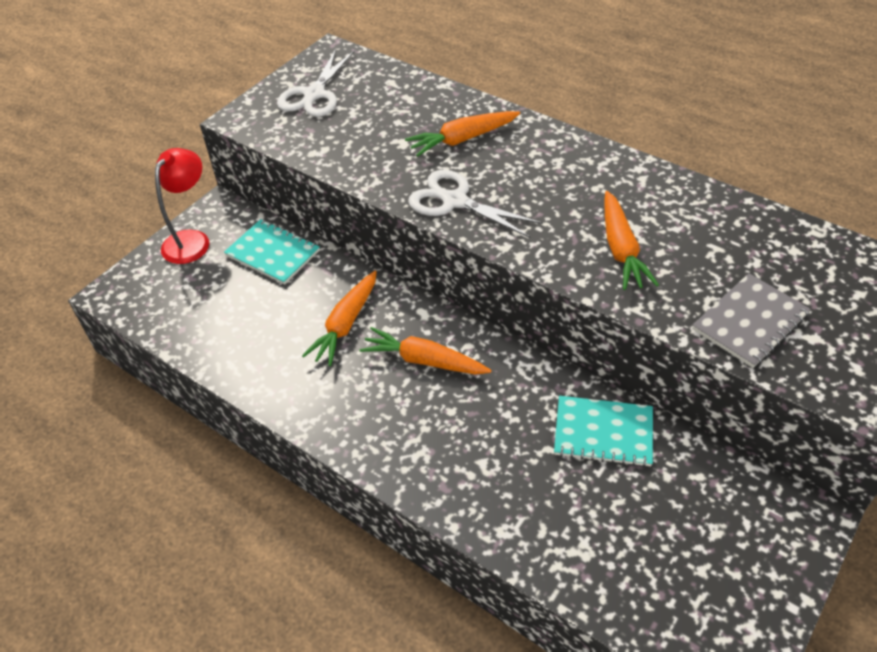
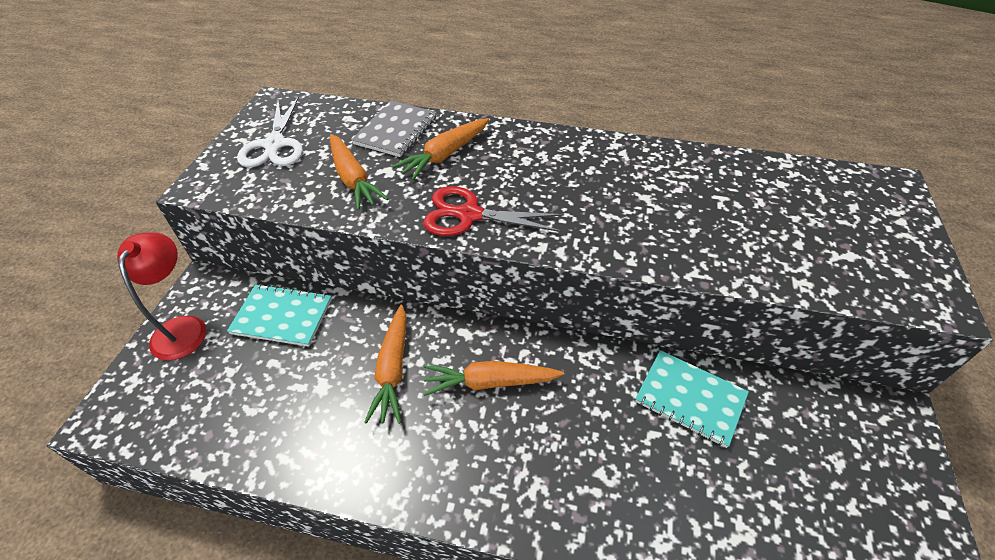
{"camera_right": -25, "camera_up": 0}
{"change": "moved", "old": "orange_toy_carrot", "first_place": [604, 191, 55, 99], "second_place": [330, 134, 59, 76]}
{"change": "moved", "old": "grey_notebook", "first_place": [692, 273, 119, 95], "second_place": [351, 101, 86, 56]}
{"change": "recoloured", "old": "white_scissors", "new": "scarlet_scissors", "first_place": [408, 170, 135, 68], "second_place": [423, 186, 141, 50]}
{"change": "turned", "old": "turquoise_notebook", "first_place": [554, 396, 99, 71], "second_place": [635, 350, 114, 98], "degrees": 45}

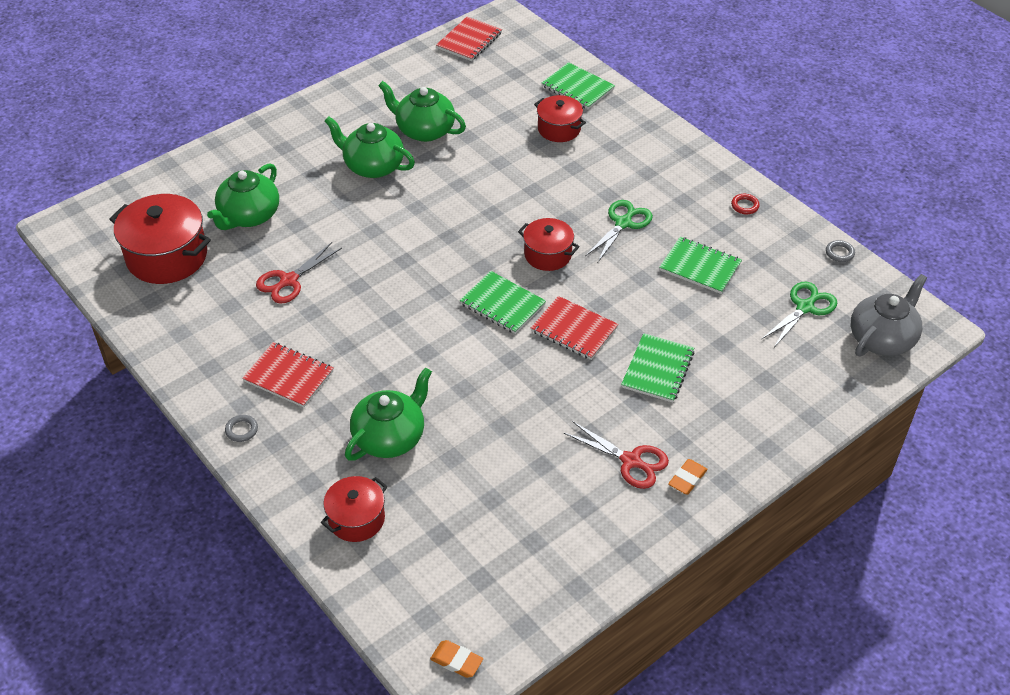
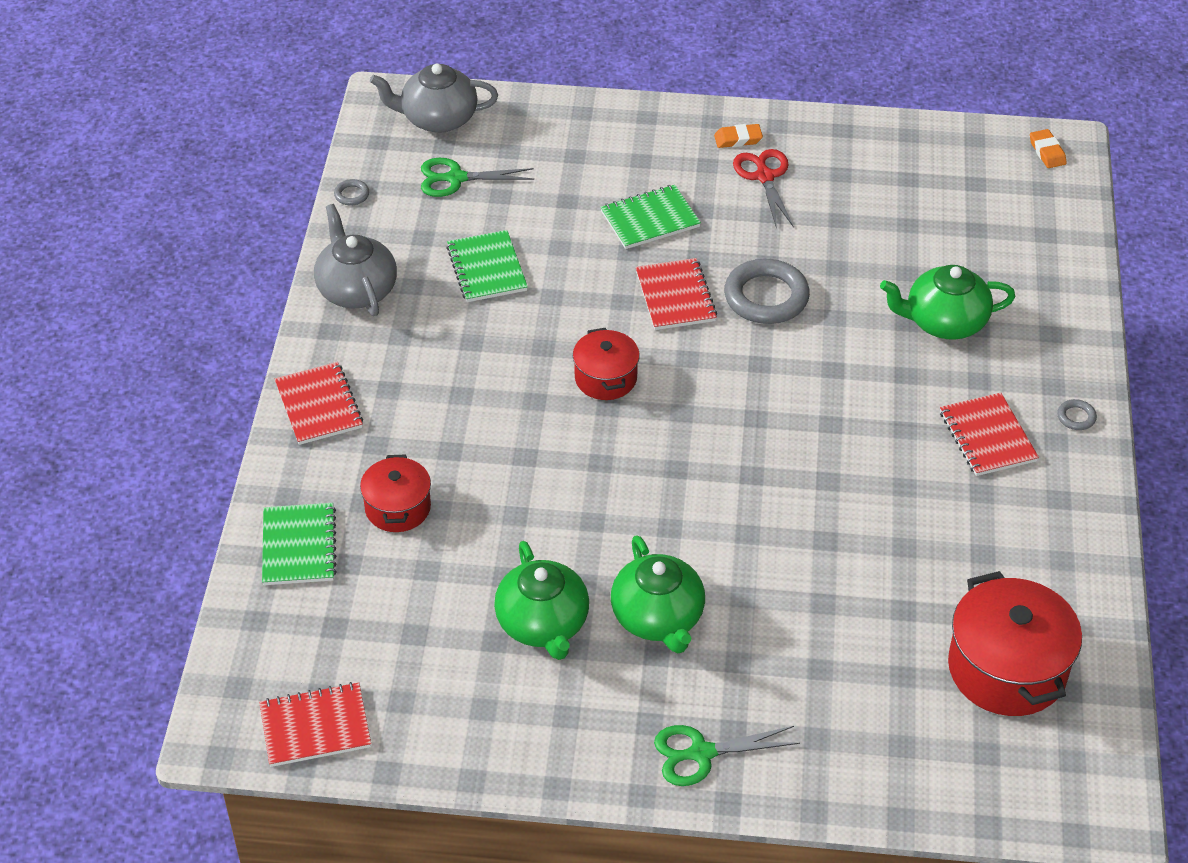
{"camera_right": -135, "camera_up": 0}
{"change": "removed", "old": "green_china_teapot", "first_place": [207, 163, 72, 67]}
{"change": "removed", "old": "scarlet_scissors", "first_place": [256, 242, 86, 61]}
{"change": "removed", "old": "scarlet_stockpot", "first_place": [321, 476, 67, 66]}
{"change": "removed", "old": "green_notebook", "first_place": [460, 271, 86, 63]}
{"change": "added", "new": "scarlet_notebook", "second_place": [275, 362, 88, 83]}
{"change": "added", "new": "grey_ring", "second_place": [724, 259, 86, 65]}
{"change": "moved", "old": "green_scissors", "first_place": [585, 200, 68, 62], "second_place": [654, 725, 146, 61]}
{"change": "replaced", "old": "scarlet_ring", "new": "grey_china_teapot", "first_place": [731, 194, 29, 20], "second_place": [314, 204, 83, 112]}

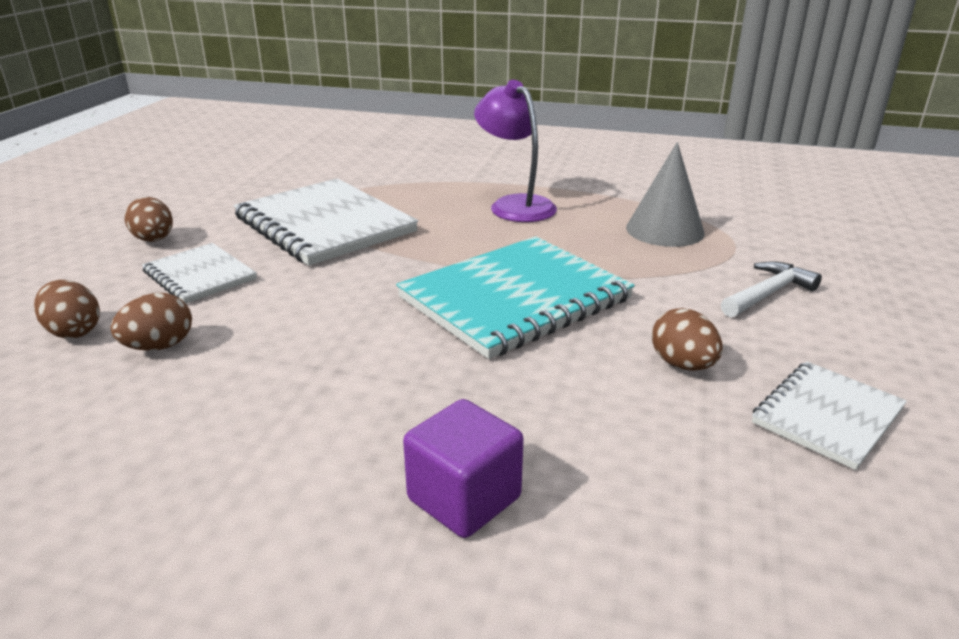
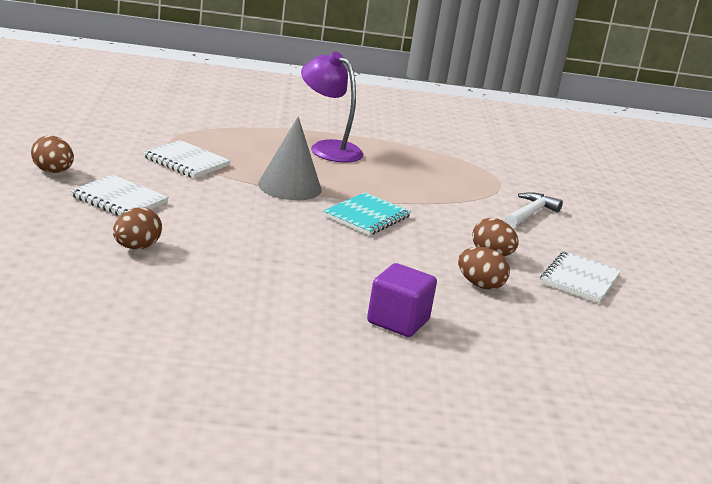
{"camera_right": -20, "camera_up": -5}
{"change": "moved", "old": "russet_toy_egg", "first_place": [34, 280, 66, 58], "second_place": [458, 247, 52, 43]}
{"change": "moved", "old": "grey_cone_shape", "first_place": [626, 142, 79, 105], "second_place": [258, 116, 63, 84]}
{"change": "resized", "old": "white_notebook", "first_place": [234, 178, 184, 88], "second_place": [143, 140, 88, 38], "factor": 0.54}
{"change": "resized", "old": "turquoise_notebook", "first_place": [396, 236, 239, 123], "second_place": [323, 192, 88, 44], "factor": 0.54}

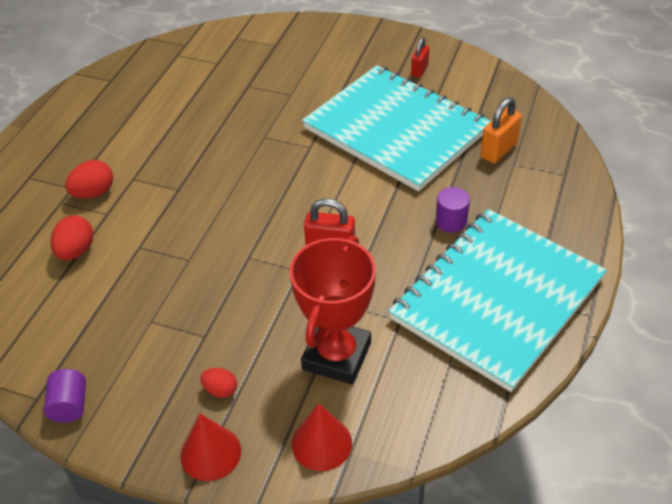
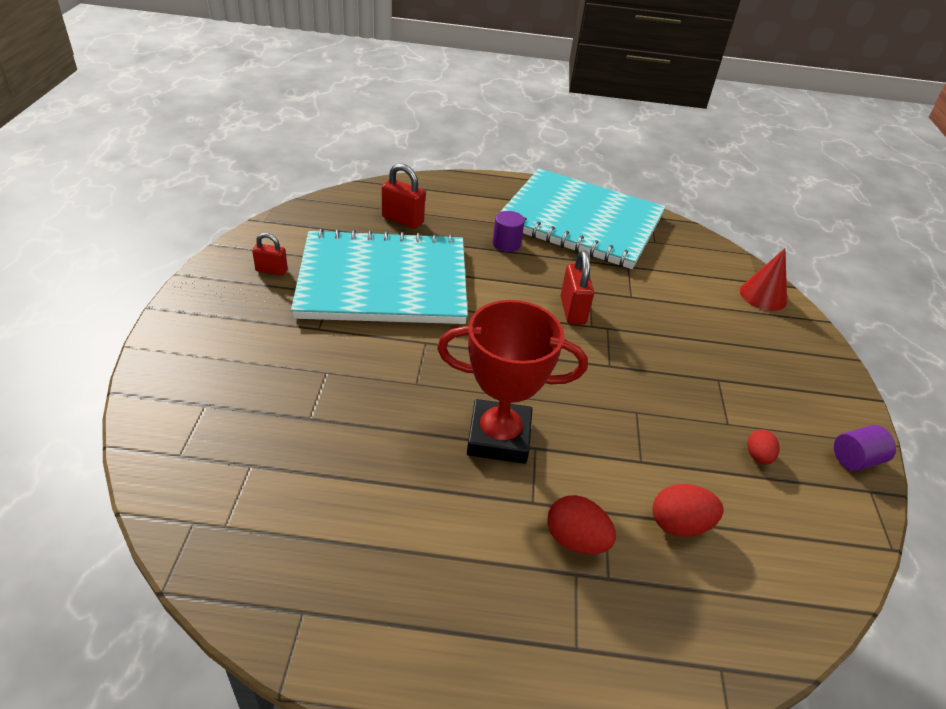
{"camera_right": -110, "camera_up": -5}
{"change": "removed", "old": "scarlet_cone_shape", "first_place": [180, 414, 61, 67]}
{"change": "moved", "old": "scarlet_toy_egg", "first_place": [200, 368, 37, 30], "second_place": [747, 429, 32, 36]}
{"change": "moved", "old": "scarlet_award_cup", "first_place": [289, 236, 87, 148], "second_place": [437, 300, 150, 164]}
{"change": "recoloured", "old": "orange_lock", "new": "scarlet_lock", "first_place": [480, 97, 42, 66], "second_place": [382, 163, 43, 66]}
{"change": "turned", "old": "turquoise_notebook", "first_place": [302, 65, 189, 126], "second_place": [291, 229, 177, 95], "degrees": 60}

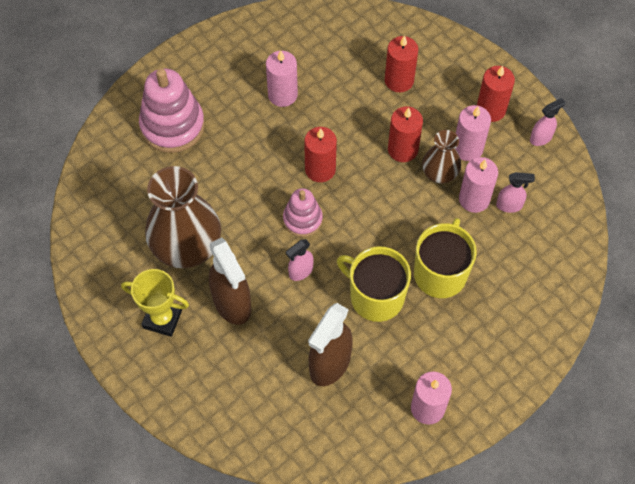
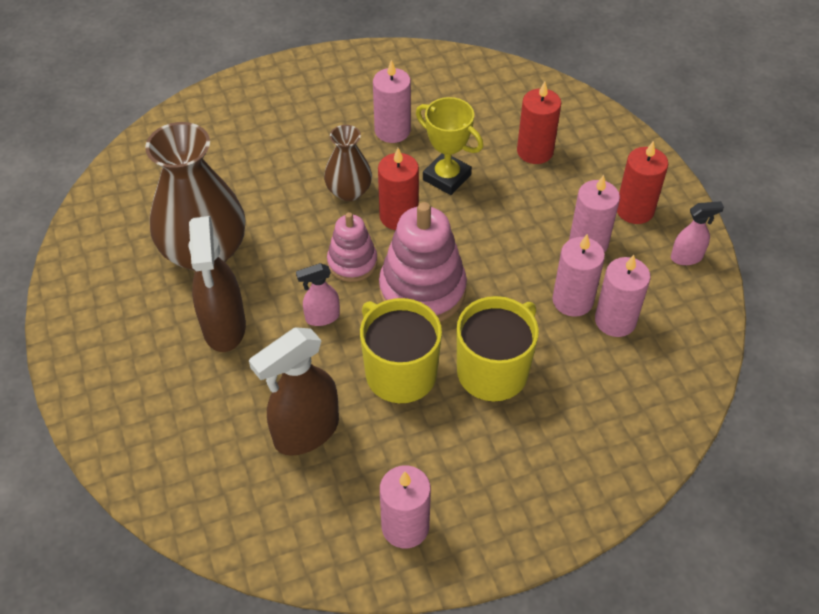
{"camera_right": 20, "camera_up": -10}
{"change": "removed", "old": "scarlet_pillar_candle", "first_place": [388, 106, 35, 56]}
{"change": "moved", "old": "golden_award_cup", "first_place": [121, 269, 68, 68], "second_place": [416, 97, 67, 98]}
{"change": "moved", "old": "rosy_ring_stacker", "first_place": [139, 68, 66, 85], "second_place": [379, 202, 88, 120]}
{"change": "moved", "old": "russet_flower_vase", "first_place": [422, 130, 39, 53], "second_place": [324, 125, 48, 76]}
{"change": "replaced", "old": "rosy_spray_bottle", "new": "rosy_pillar_candle", "first_place": [496, 172, 39, 41], "second_place": [595, 255, 56, 82]}

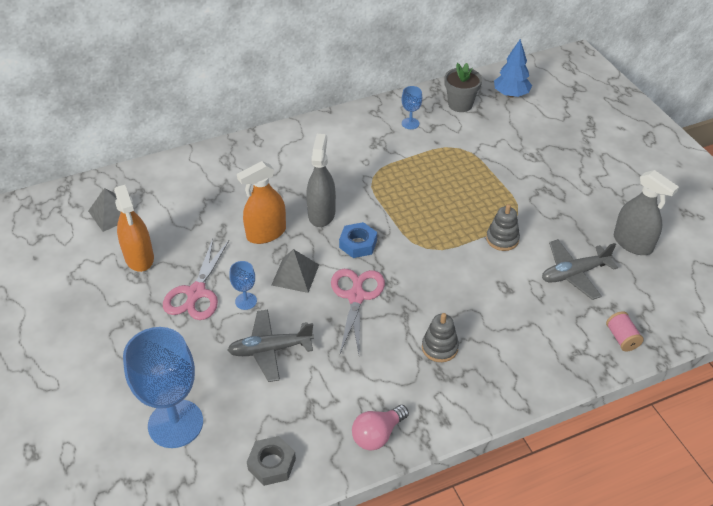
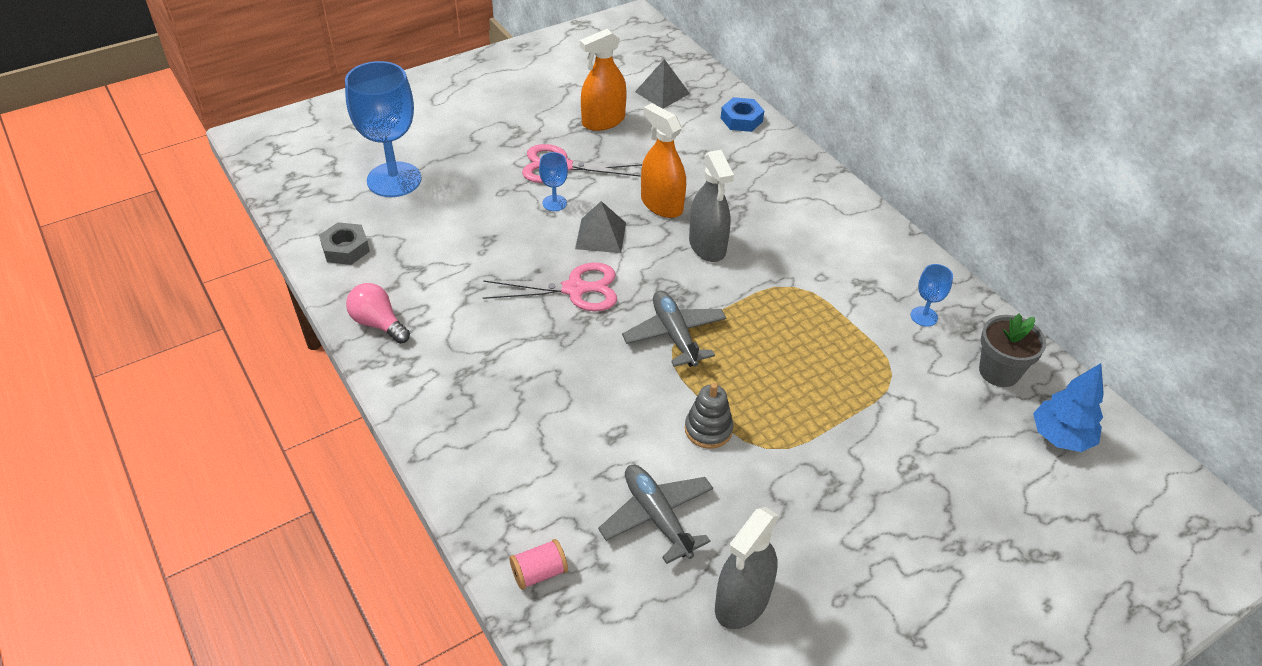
{"camera_right": 80, "camera_up": 0}
{"change": "removed", "old": "grey_ring_stacker", "first_place": [422, 313, 37, 49]}
{"change": "moved", "old": "grey_plane", "first_place": [228, 309, 86, 73], "second_place": [622, 290, 105, 77]}
{"change": "moved", "old": "blue_nut", "first_place": [339, 222, 38, 36], "second_place": [721, 97, 43, 35]}
{"change": "turned", "old": "grey_spray_bottle", "first_place": [306, 134, 30, 93], "second_place": [689, 150, 45, 112], "degrees": 75}

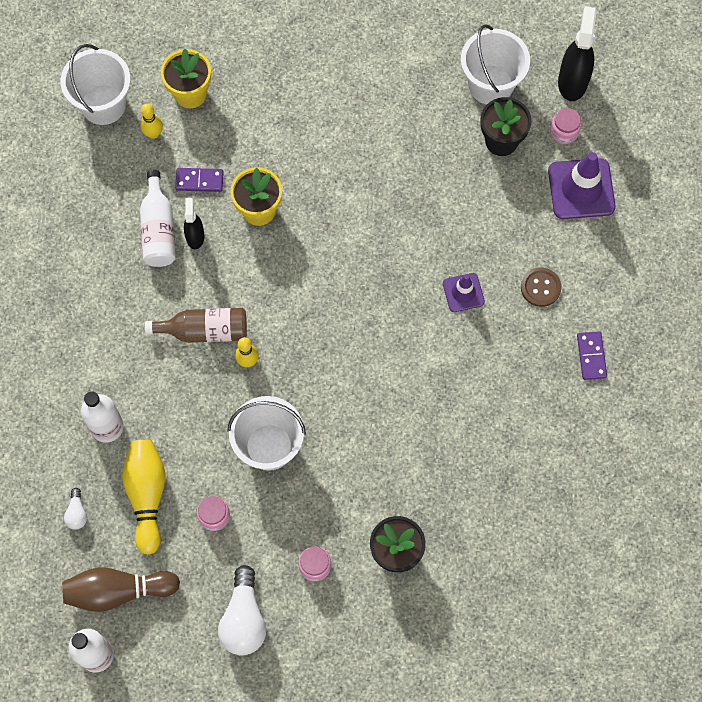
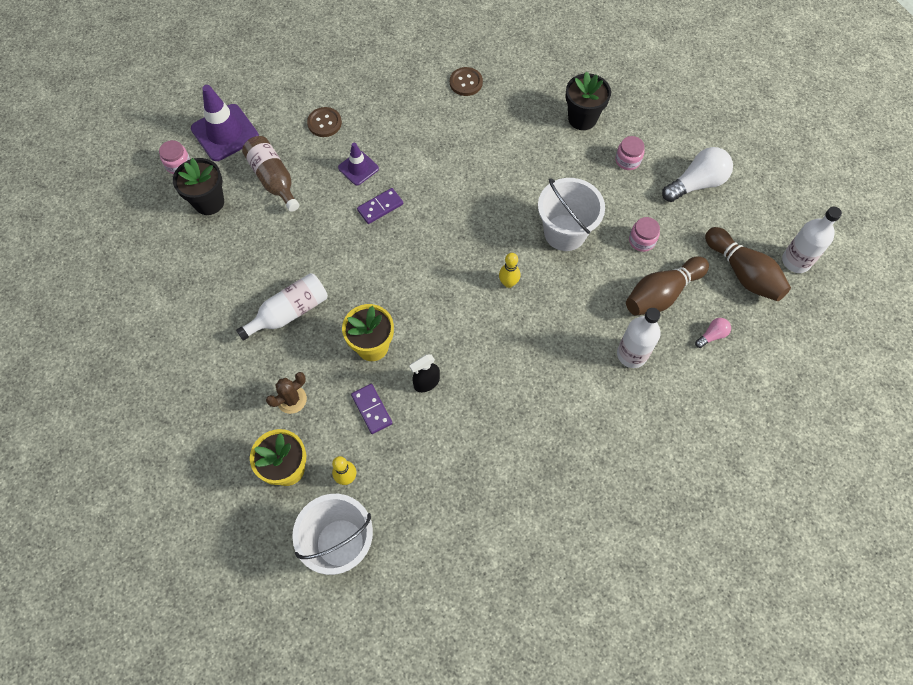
{"camera_right": -120, "camera_up": -5}
{"change": "removed", "old": "white_pail", "first_place": [461, 24, 69, 80]}
{"change": "removed", "old": "jet-black_spray_bottle", "first_place": [558, 6, 39, 95]}
{"change": "added", "new": "russet_prickly_plant", "second_place": [266, 372, 41, 42]}
{"change": "added", "new": "russet_button", "second_place": [450, 67, 33, 29]}
{"change": "moved", "old": "white_bottle", "first_place": [140, 170, 36, 97], "second_place": [236, 273, 92, 68]}
{"change": "moved", "old": "russet_bottle", "first_place": [145, 308, 102, 35], "second_place": [242, 136, 57, 76]}
{"change": "moved", "old": "violet_domino", "first_place": [577, 331, 30, 49], "second_place": [357, 188, 46, 36]}
{"change": "recoloured", "old": "white_bulb", "new": "rosy_bulb", "first_place": [64, 488, 23, 41], "second_place": [695, 318, 36, 30]}
{"change": "recoloured", "old": "golden_skittle", "new": "russet_skittle", "first_place": [122, 440, 43, 115], "second_place": [626, 256, 83, 60]}

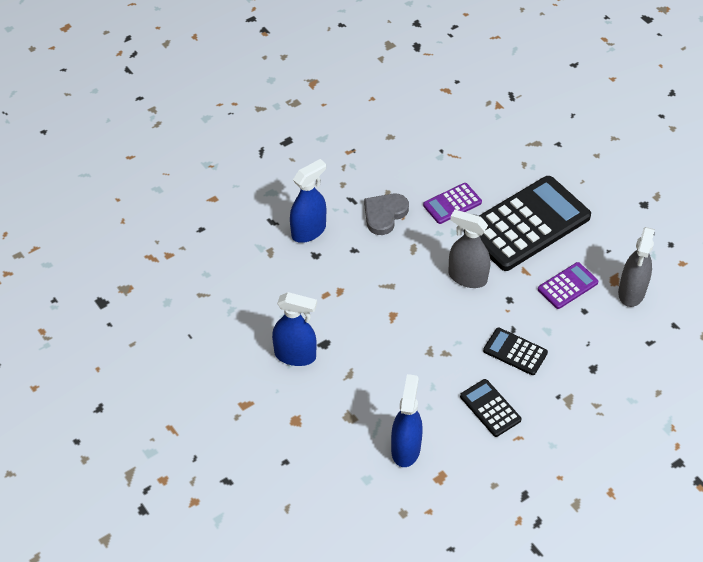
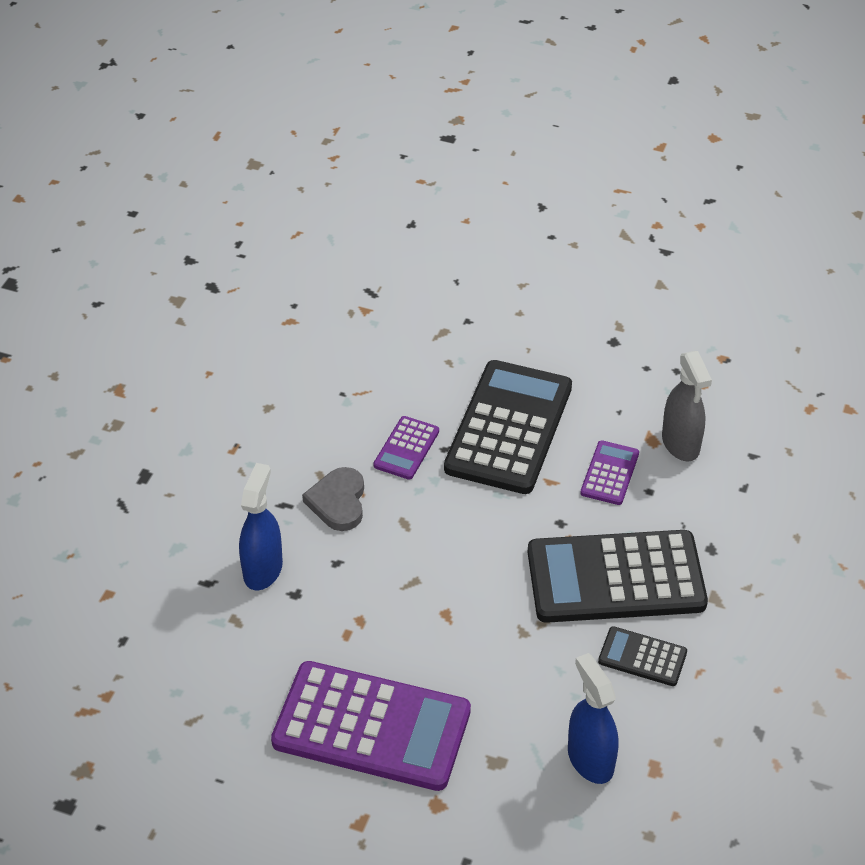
{"camera_right": -35, "camera_up": -5}
{"change": "removed", "old": "grey_spray_bottle", "first_place": [448, 210, 42, 78]}
{"change": "replaced", "old": "blue_spray_bottle", "new": "violet_calculator", "first_place": [272, 292, 45, 74], "second_place": [271, 661, 200, 130]}
{"change": "resized", "old": "jet-black_calculator", "first_place": [483, 328, 65, 47], "second_place": [528, 530, 180, 93], "factor": 2.17}

